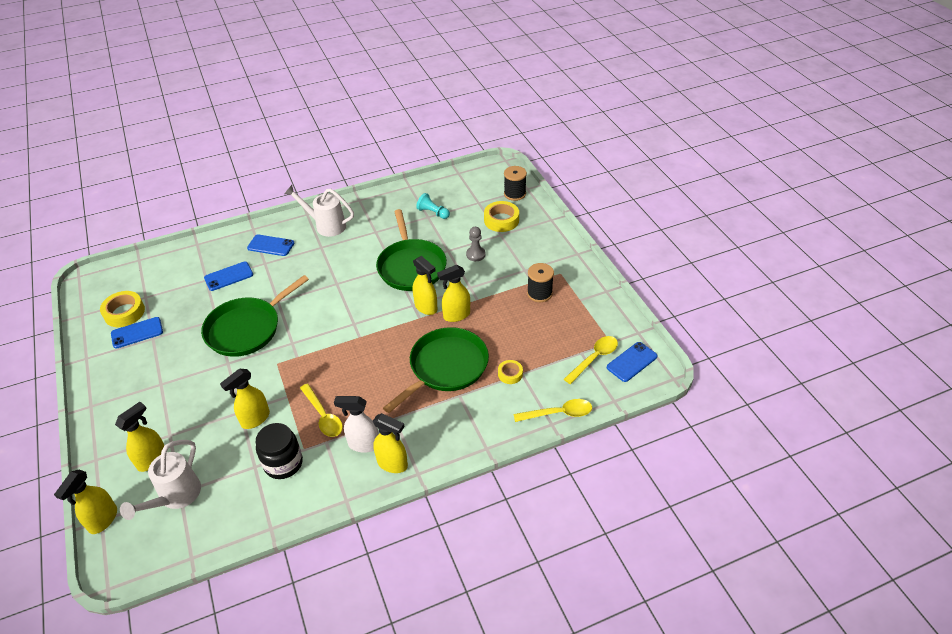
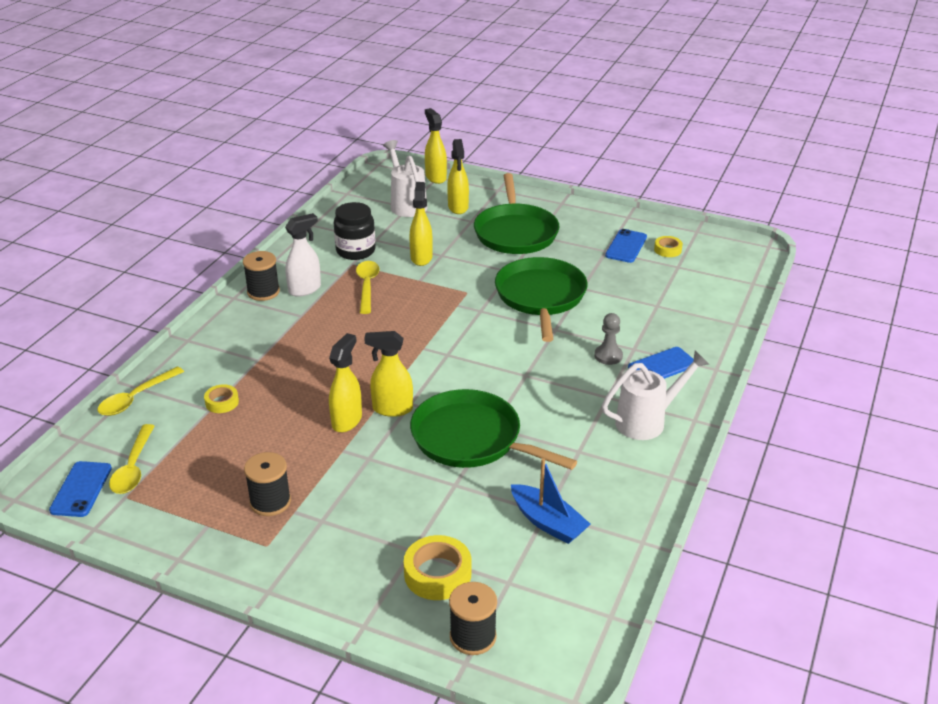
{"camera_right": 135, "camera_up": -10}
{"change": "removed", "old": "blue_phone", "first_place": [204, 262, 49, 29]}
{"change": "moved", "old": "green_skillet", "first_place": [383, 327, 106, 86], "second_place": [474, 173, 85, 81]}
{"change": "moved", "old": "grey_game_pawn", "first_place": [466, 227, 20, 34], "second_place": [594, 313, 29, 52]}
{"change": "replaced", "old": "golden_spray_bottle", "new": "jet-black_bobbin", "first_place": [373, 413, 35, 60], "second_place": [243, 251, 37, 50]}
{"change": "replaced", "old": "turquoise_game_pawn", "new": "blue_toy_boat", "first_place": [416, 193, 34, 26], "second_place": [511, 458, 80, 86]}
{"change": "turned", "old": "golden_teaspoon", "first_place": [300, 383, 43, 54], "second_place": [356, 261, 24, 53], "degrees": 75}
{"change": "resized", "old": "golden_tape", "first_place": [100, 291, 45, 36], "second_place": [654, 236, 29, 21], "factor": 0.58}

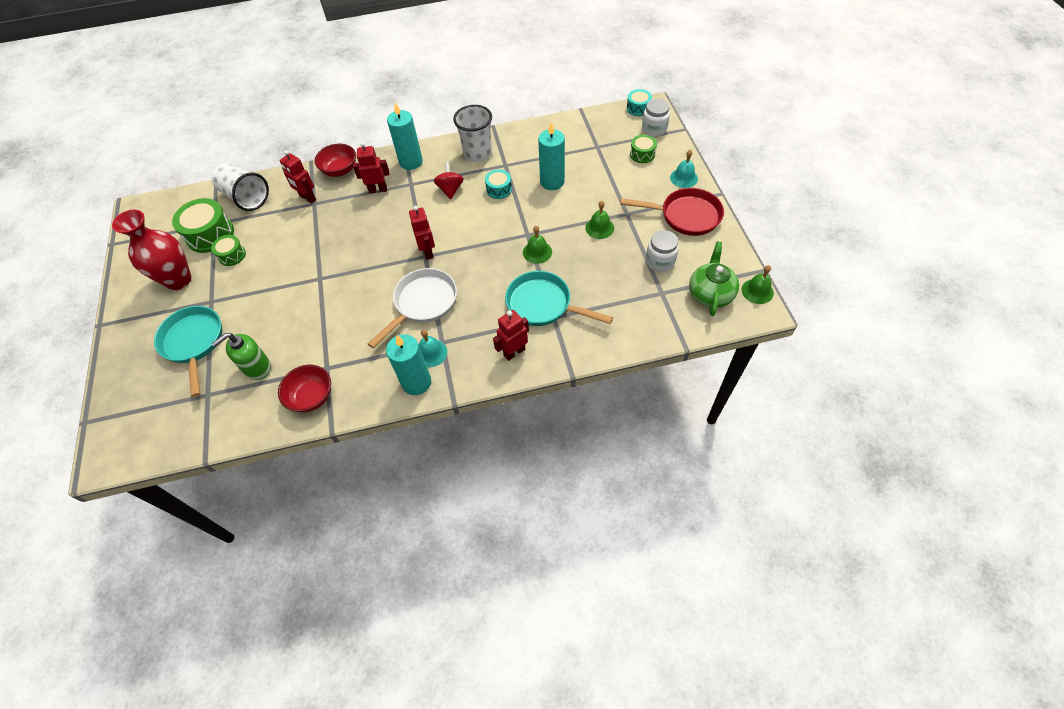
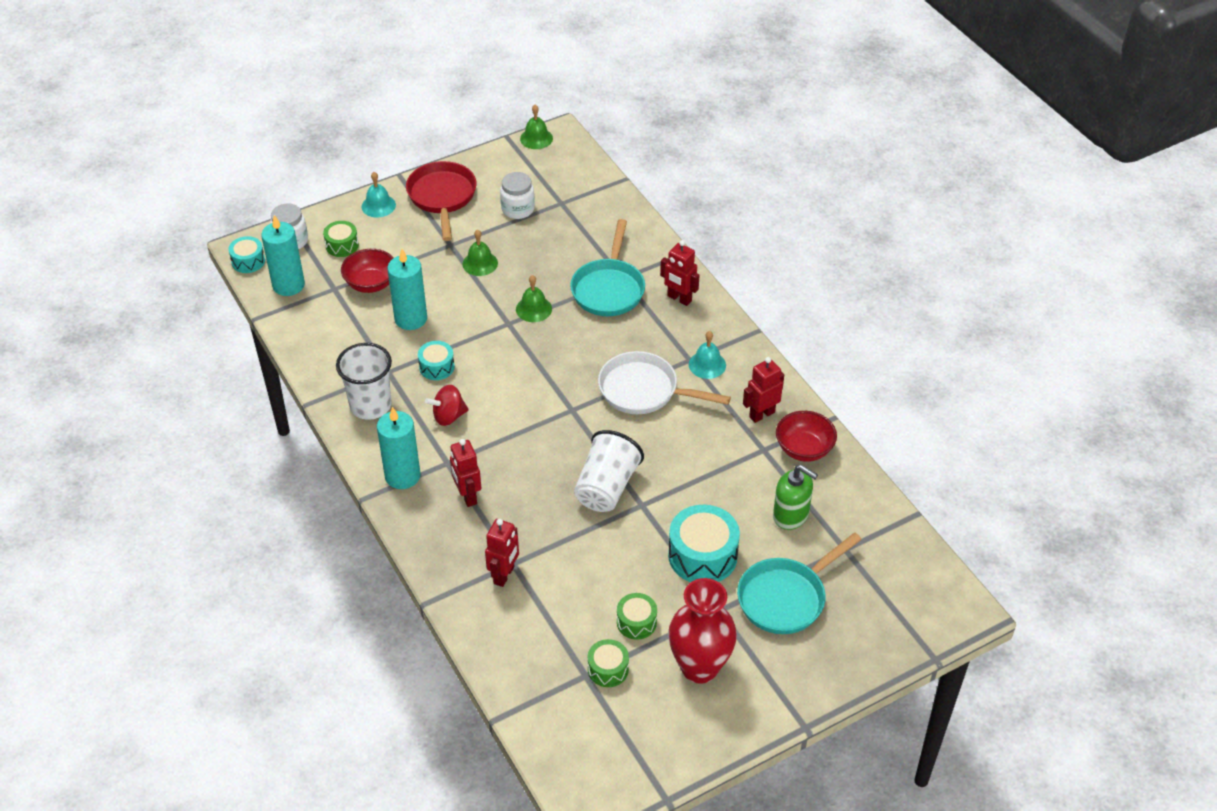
{"camera_right": -110, "camera_up": -10}
{"change": "removed", "old": "green_china_teapot", "first_place": [689, 242, 50, 74]}
{"change": "added", "new": "turquoise_snare_drum", "second_place": [668, 504, 72, 78]}
{"change": "moved", "old": "white_beaker", "first_place": [212, 163, 57, 48], "second_place": [574, 430, 70, 82]}
{"change": "moved", "old": "scarlet_serving_bowl", "first_place": [314, 144, 42, 33], "second_place": [341, 249, 52, 44]}
{"change": "moved", "old": "turquoise_pillar_candle", "first_place": [386, 334, 45, 61], "second_place": [261, 215, 44, 81]}
{"change": "moved", "old": "scarlet_robot_figure", "first_place": [409, 206, 26, 54], "second_place": [743, 357, 41, 66]}
{"change": "resized", "old": "green_snare_drum", "first_place": [172, 198, 62, 55], "second_place": [588, 639, 41, 48], "factor": 0.56}

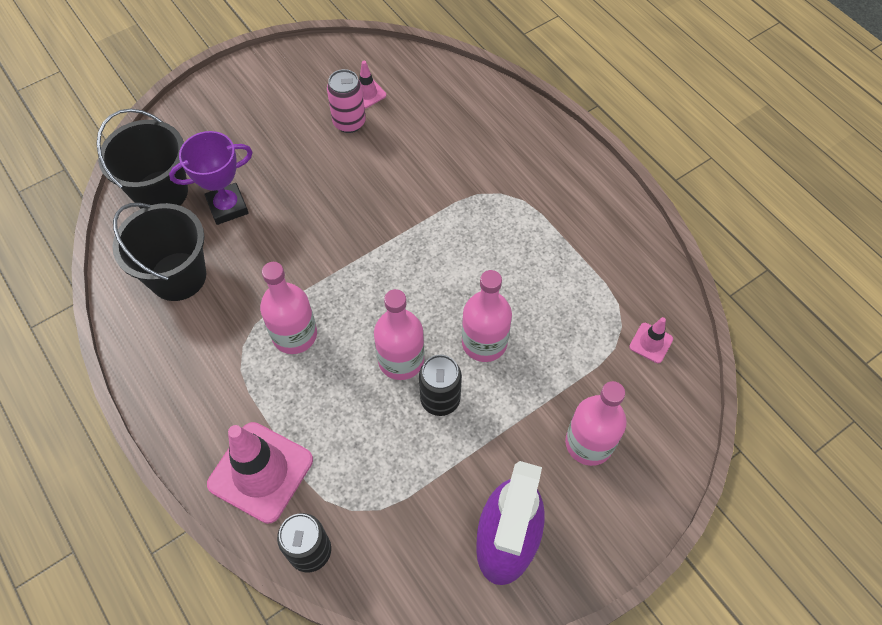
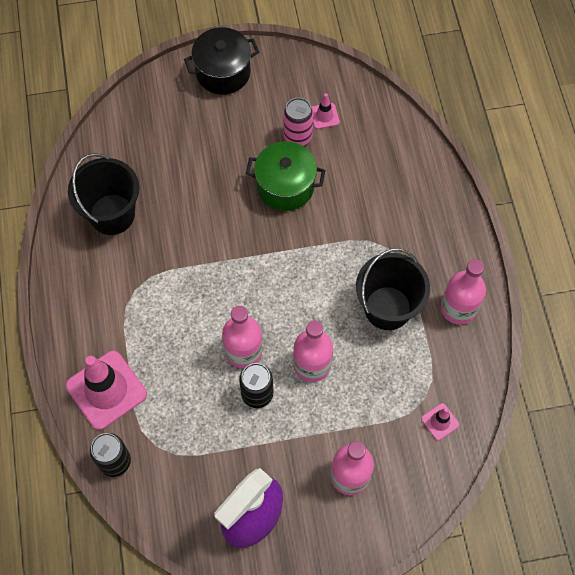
{"camera_right": 25, "camera_up": 5}
{"change": "removed", "old": "violet_award_cup", "first_place": [169, 131, 84, 94]}
{"change": "added", "new": "jet-black_stockpot", "second_place": [184, 27, 75, 68]}
{"change": "added", "new": "green_stockpot", "second_place": [246, 141, 80, 70]}
{"change": "moved", "old": "jet-black_pail", "first_place": [96, 108, 92, 101], "second_place": [356, 248, 74, 82]}
{"change": "moved", "old": "rosy_bottle", "first_place": [260, 262, 57, 92], "second_place": [441, 259, 45, 66]}

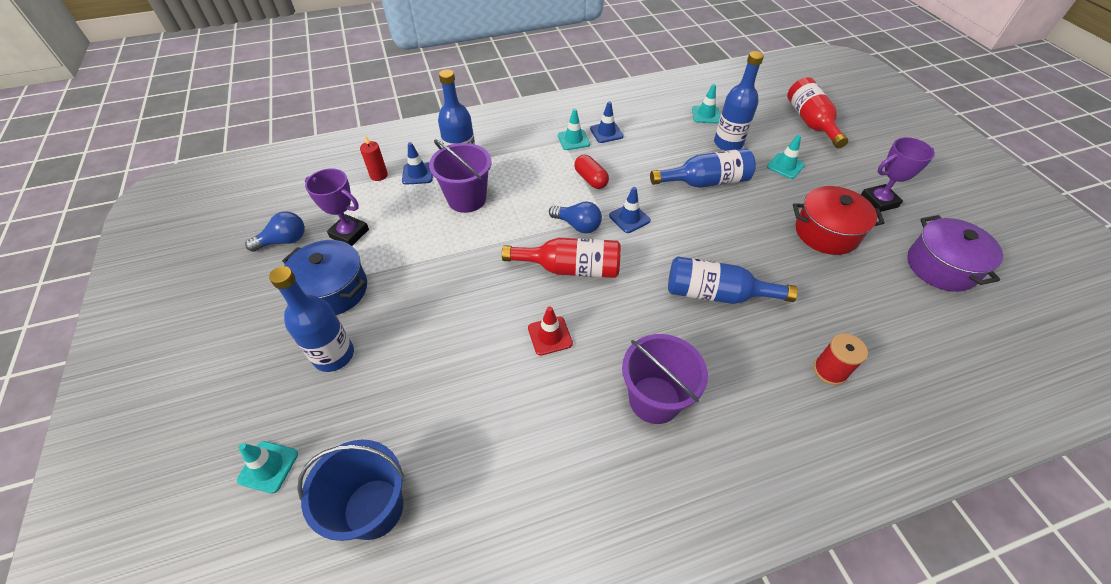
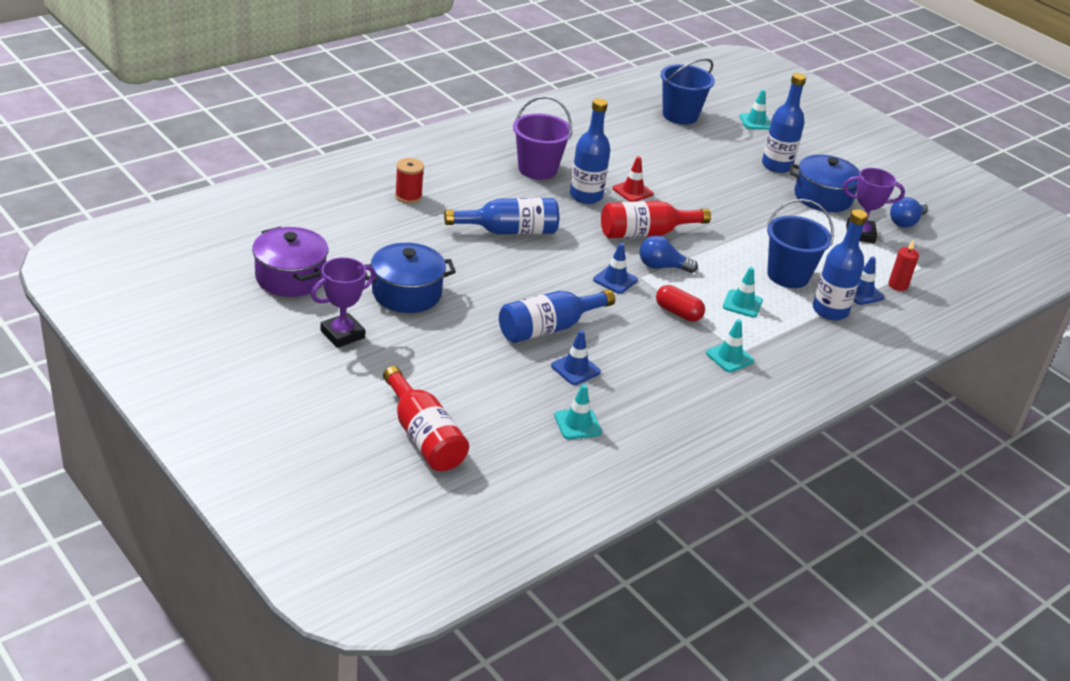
{"camera_right": 155, "camera_up": -15}
{"change": "moved", "old": "blue_safety_cone", "first_place": [590, 101, 34, 42], "second_place": [551, 330, 50, 55]}
{"change": "moved", "old": "blue_bottle", "first_place": [714, 51, 50, 100], "second_place": [570, 98, 40, 106]}
{"change": "moved", "old": "turquoise_safety_cone", "first_place": [767, 135, 38, 44], "second_place": [723, 267, 40, 51]}
{"change": "recoloured", "old": "violet_pail", "new": "blue_pail", "first_place": [429, 140, 62, 73], "second_place": [767, 199, 67, 89]}
{"change": "recoloured", "old": "scarlet_stockpot", "new": "blue_stockpot", "first_place": [793, 186, 92, 69], "second_place": [365, 243, 91, 70]}

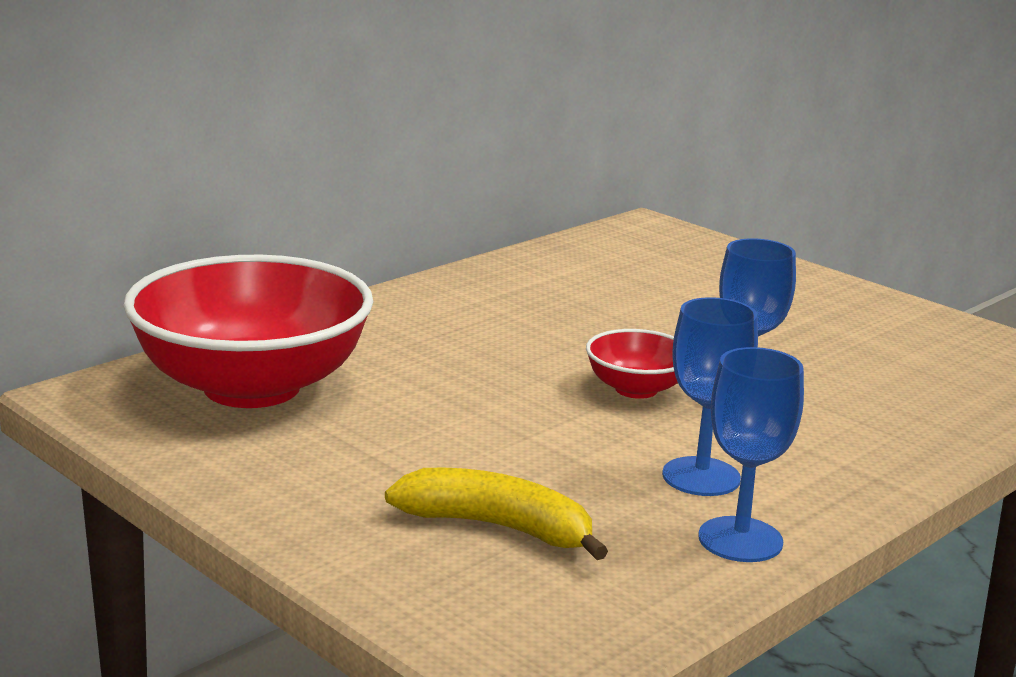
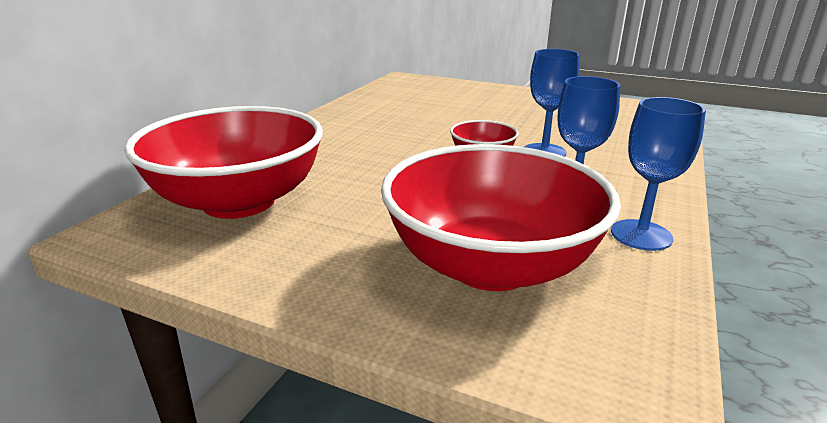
{"camera_right": -20, "camera_up": 5}
{"change": "replaced", "old": "golden_banana_fruit", "new": "scarlet_serving_bowl", "first_place": [385, 468, 223, 92], "second_place": [381, 144, 240, 147]}

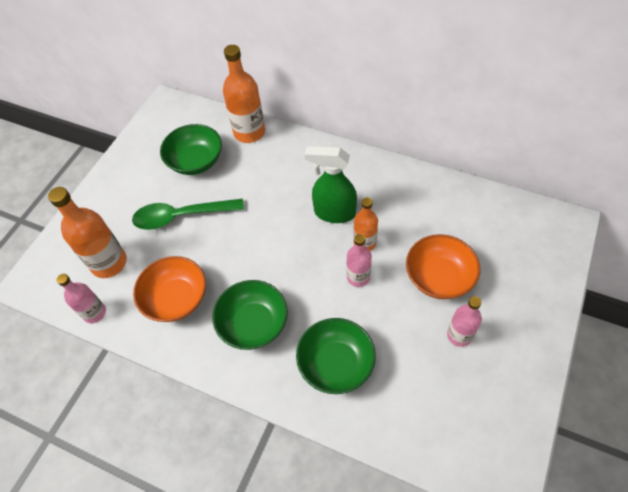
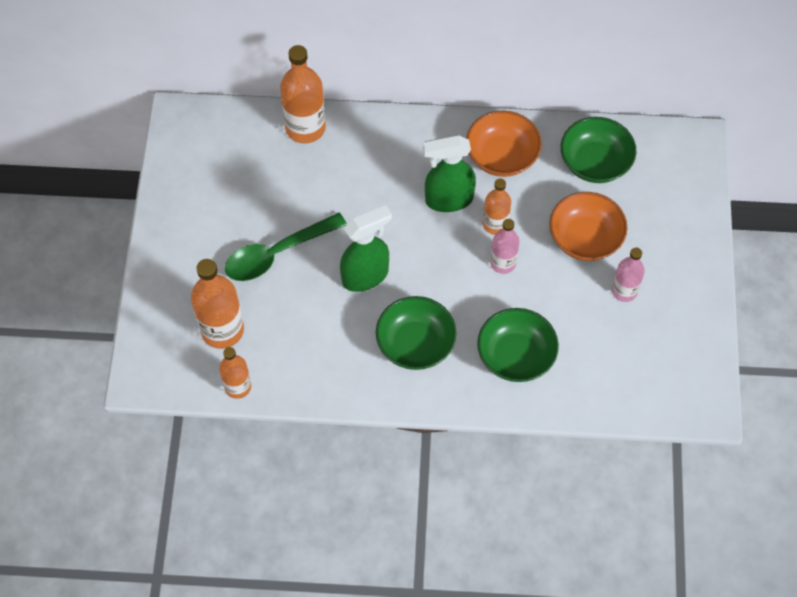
{"camera_right": -25, "camera_up": 5}
{"change": "added", "new": "green_spray_bottle", "second_place": [340, 205, 52, 87]}
{"change": "moved", "old": "orange_serving_bowl", "first_place": [133, 256, 73, 66], "second_place": [466, 111, 76, 66]}
{"change": "moved", "old": "green_serving_bowl", "first_place": [160, 124, 62, 51], "second_place": [561, 117, 75, 66]}
{"change": "recoloured", "old": "rosy_bottle", "new": "orange_bottle", "first_place": [57, 274, 49, 49], "second_place": [219, 347, 32, 52]}

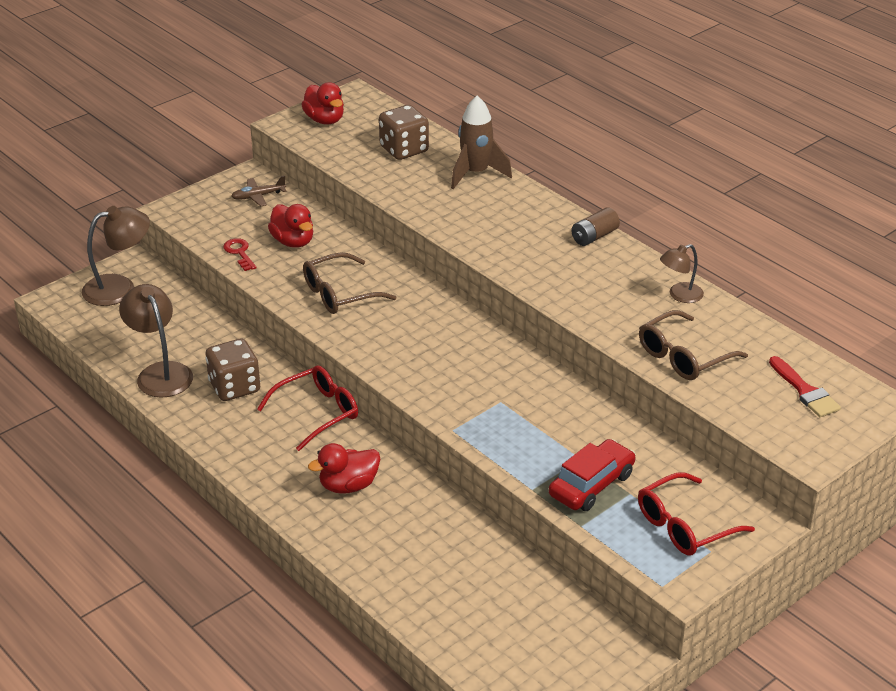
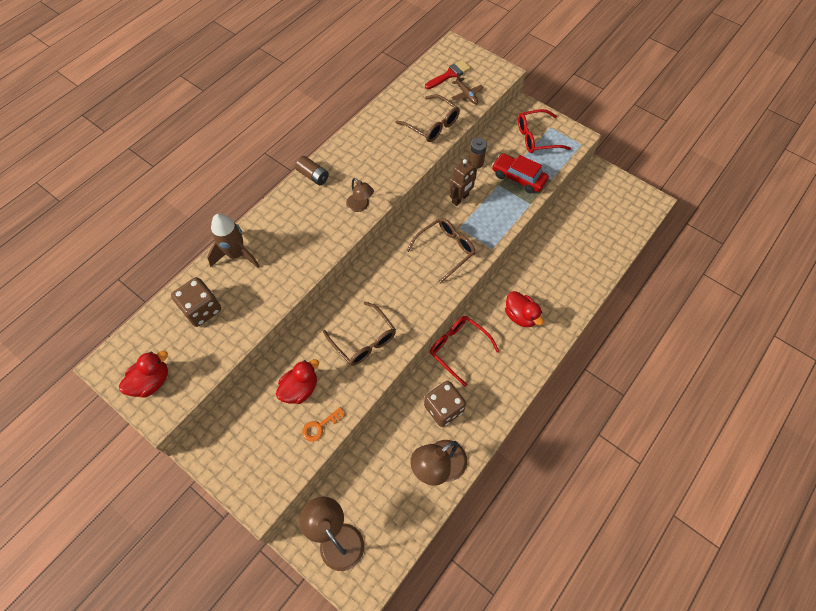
{"camera_right": -100, "camera_up": 25}
{"change": "added", "new": "russet_glasses", "second_place": [406, 218, 70, 65]}
{"change": "added", "new": "russet_robot_figure", "second_place": [449, 159, 28, 47]}
{"change": "added", "new": "russet_battery", "second_place": [468, 138, 19, 31]}
{"change": "moved", "old": "russet_plane", "first_place": [231, 176, 56, 31], "second_place": [451, 73, 33, 31]}
{"change": "moved", "old": "russet_reading_lamp", "first_place": [660, 244, 44, 59], "second_place": [346, 178, 28, 34]}
{"change": "recoloured", "old": "scarlet_latchkey", "new": "orange_latchkey", "first_place": [223, 238, 34, 33], "second_place": [302, 407, 44, 35]}
{"change": "turned", "old": "scarlet_glasses", "first_place": [638, 472, 117, 83], "second_place": [518, 109, 53, 44], "degrees": 120}

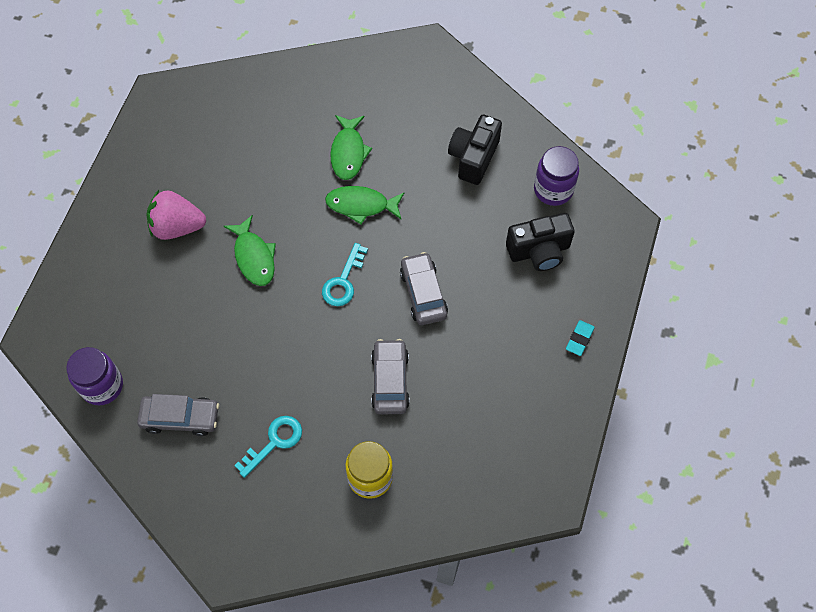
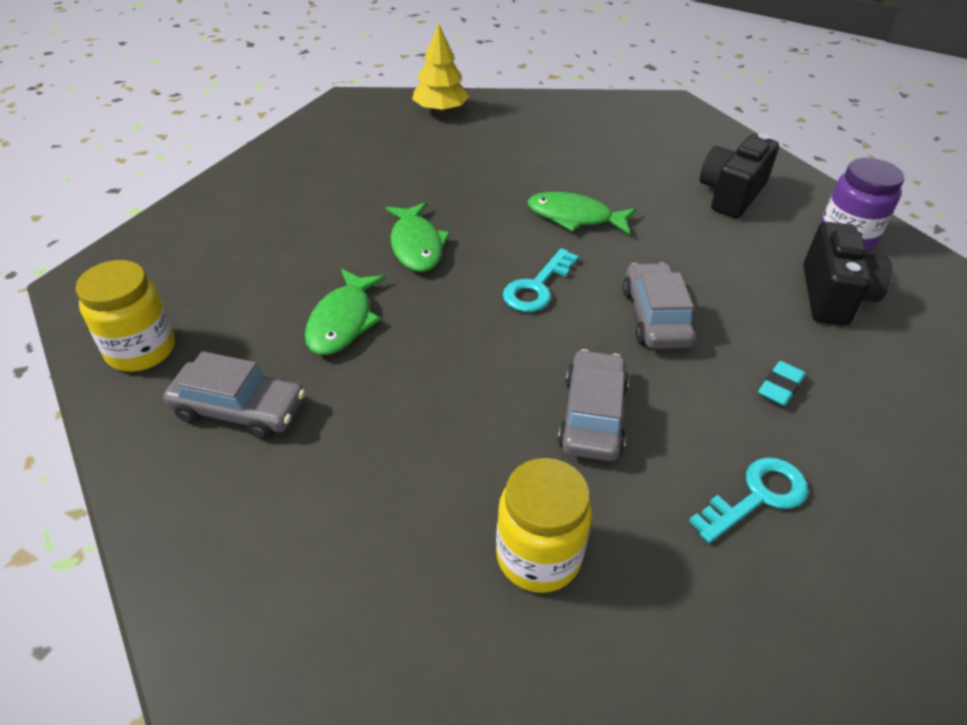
{"camera_right": 10, "camera_up": -20}
{"change": "removed", "old": "rosy_berry", "first_place": [146, 190, 60, 50]}
{"change": "added", "new": "golden_tree", "second_place": [412, 24, 57, 89]}
{"change": "moved", "old": "turquoise_latchkey", "first_place": [234, 416, 68, 62], "second_place": [689, 457, 120, 86]}
{"change": "moved", "old": "green_fish_figure", "first_place": [331, 115, 41, 65], "second_place": [305, 269, 81, 86]}
{"change": "moved", "old": "turquoise_gum_eraser", "first_place": [566, 320, 29, 36], "second_place": [758, 361, 47, 45]}
{"change": "recoloured", "old": "violet_preserve_jar", "new": "golden_preserve_jar", "first_place": [66, 347, 57, 58], "second_place": [76, 260, 99, 112]}
{"change": "turned", "old": "jet-black_photo_camera", "first_place": [506, 213, 69, 58], "second_place": [803, 222, 89, 104], "degrees": -75}

